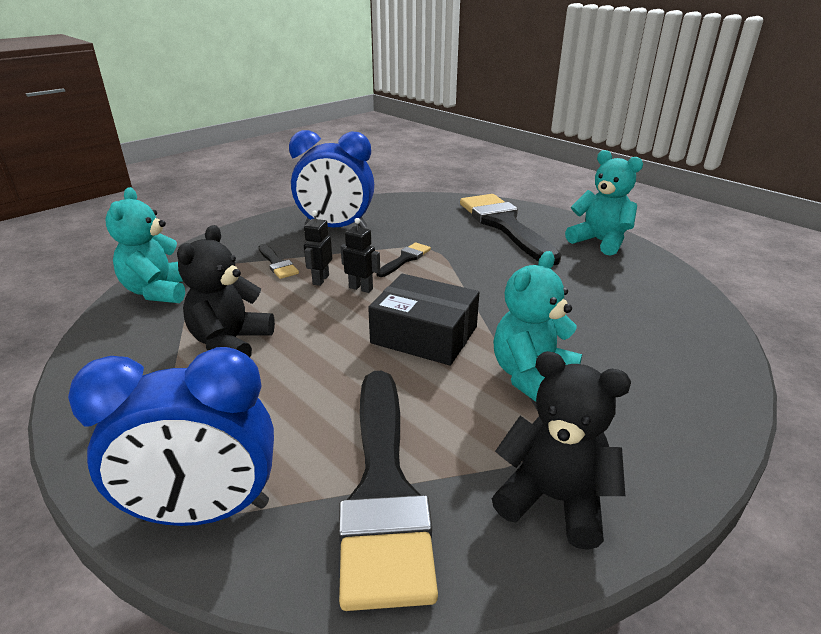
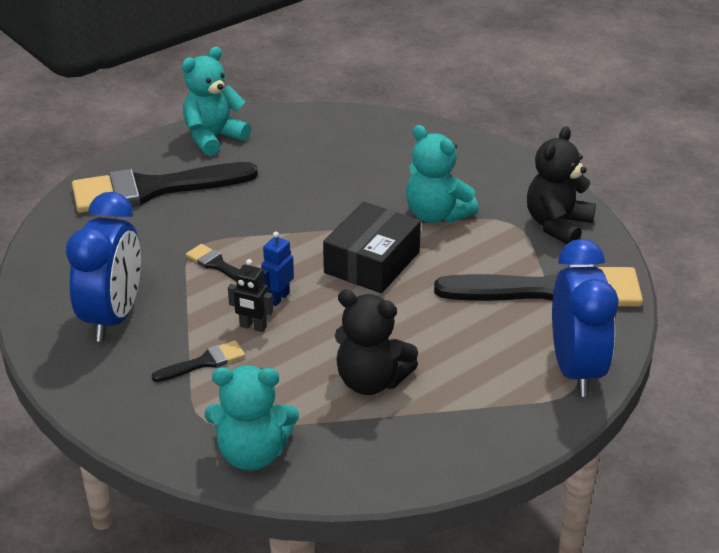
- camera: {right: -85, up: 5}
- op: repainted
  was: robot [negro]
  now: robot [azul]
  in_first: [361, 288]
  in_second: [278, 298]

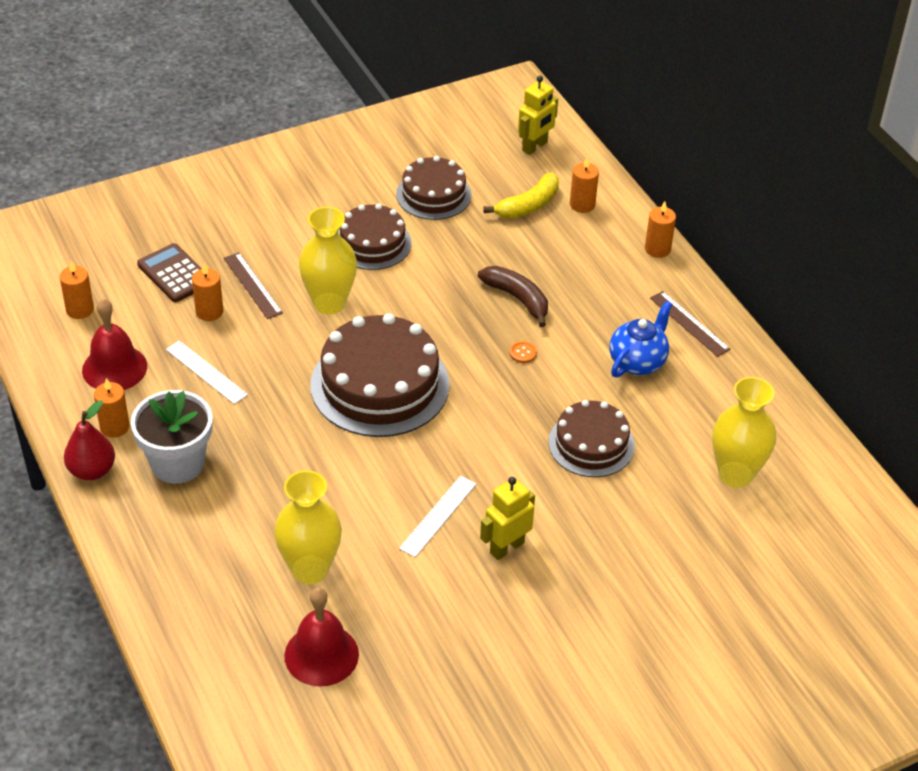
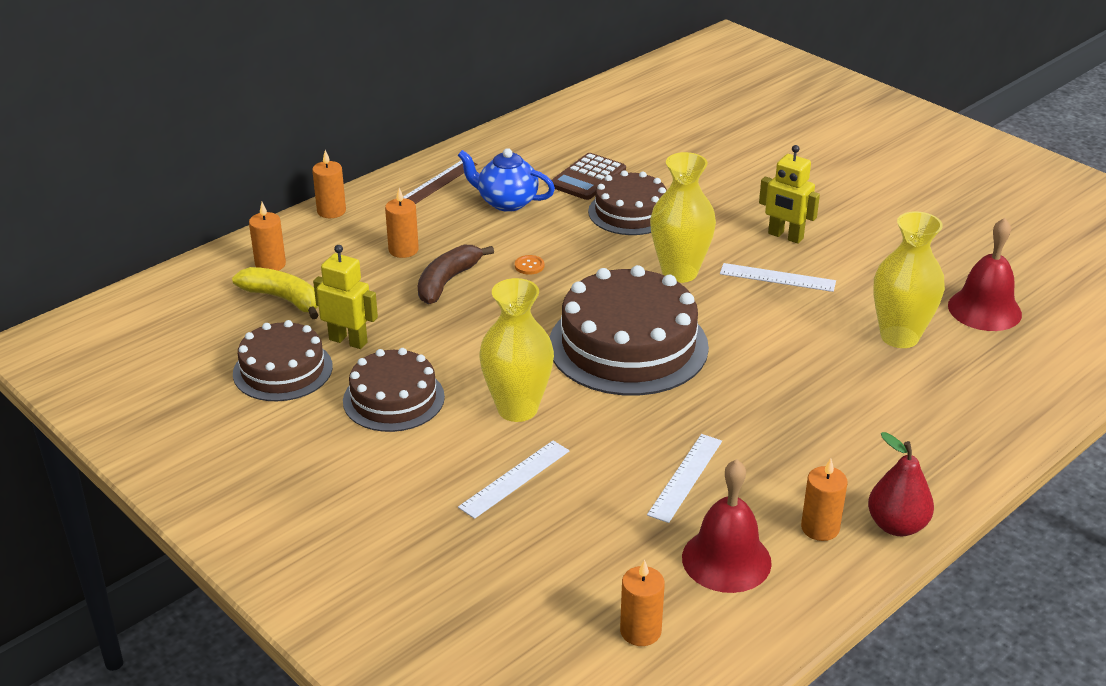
- camera: {right: -105, up: -10}
- op: gone
  was: maceta [blanco]
  in_first: [177, 463]
- op: shifted
  was: calculadora [marrón]
  in_first: [174, 274]
  in_second: [588, 178]
- op: shifted
  was: vela [naranja]
  in_first: [209, 312]
  in_second: [403, 250]
- op: shifted
  was: robot [amarillo]
  in_first: [535, 146]
  in_second: [348, 341]
- op: shifted
  was: florero [amarillo]
  in_first: [735, 474]
  in_second: [679, 272]
- op: repainted
  was: regla [marrón]
  now: regla [blanco]
  in_first: [252, 285]
  in_second: [515, 479]

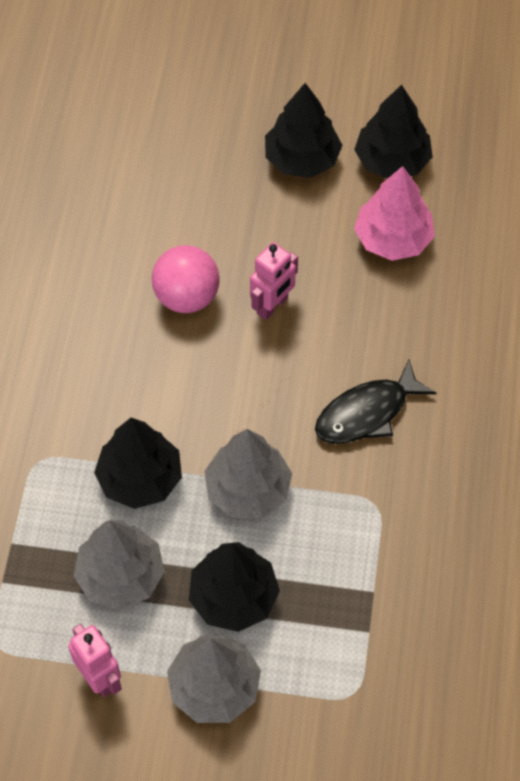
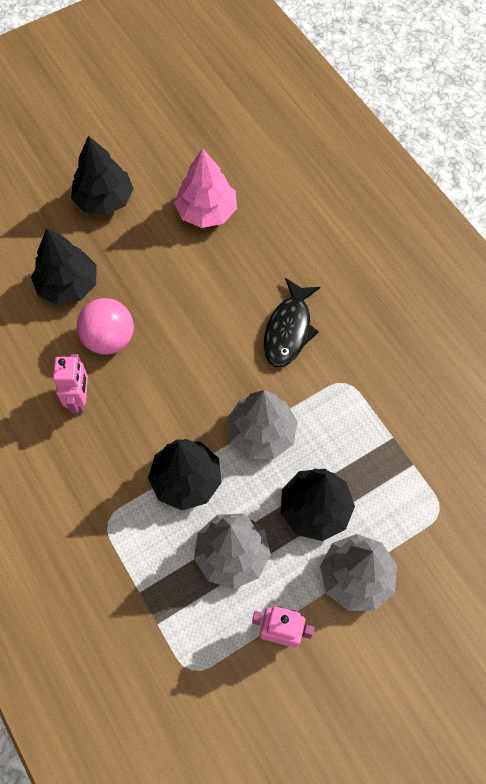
- camera: {right: -40, up: 5}
- op: shifted
  was: robot [rosa]
  in_first: [272, 306]
  in_second: [80, 400]
- op: shifted
  was: árbol [negro]
  in_first: [392, 161]
  in_second: [68, 285]

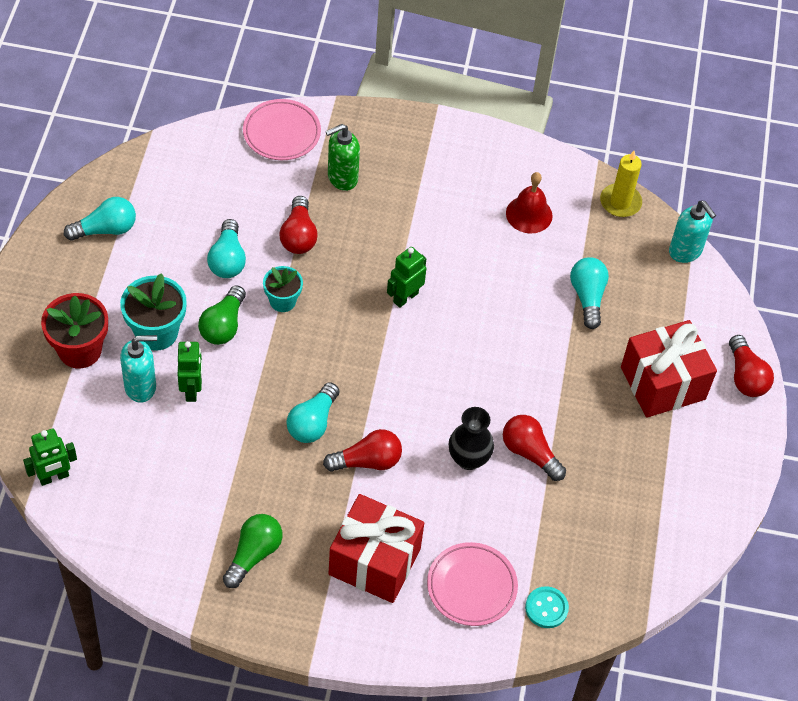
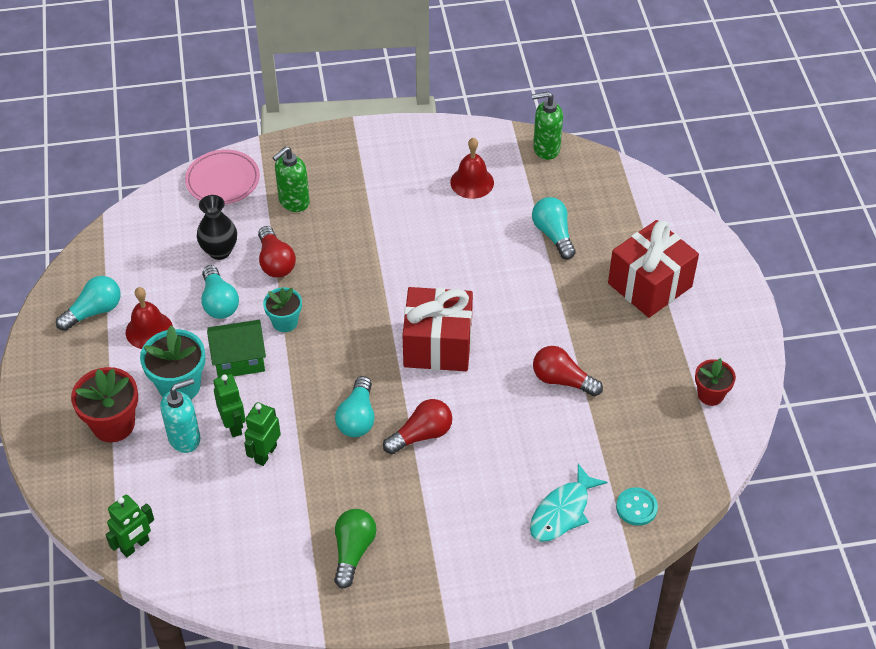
- camera: {right: -15, up: -5}
- op: gone
  was: dispensador de jabón [turquesa]
  in_first: [685, 251]
- op: gone
  was: bombilla [rojo]
  in_first: [745, 376]
- op: new
  now: campana [rojo]
  in_second: [149, 330]
- op: new
  now: maceta [rojo]
  in_second: [710, 394]
- op: shifted
  was: regalo [rojo]
  in_first: [374, 561]
  in_second: [438, 345]
- op: shifted
  was: robot [verde]
  in_first: [405, 297]
  in_second: [265, 454]
- op: shifted
  was: florero [negro]
  in_first: [468, 459]
  in_second: [219, 251]
- op: swapped
  was: bombilla [verde]
  now: casa [verde]
  in_first: [223, 325]
  in_second: [239, 360]
- op: swapped
  was: plato [rosa]
  now: pez [turquesa]
  in_first: [471, 586]
  in_second: [562, 511]
- op: swapped
  was: vela [amarillo]
  now: dispensador de jabón [verde]
  in_first: [620, 202]
  in_second: [546, 149]

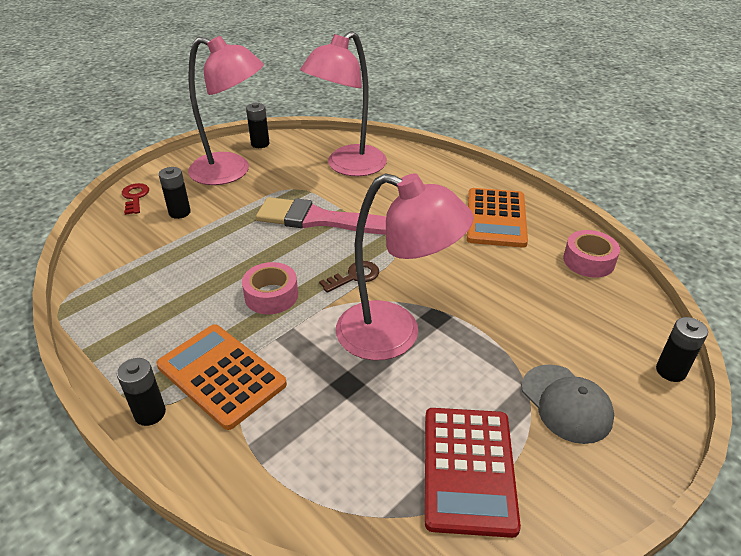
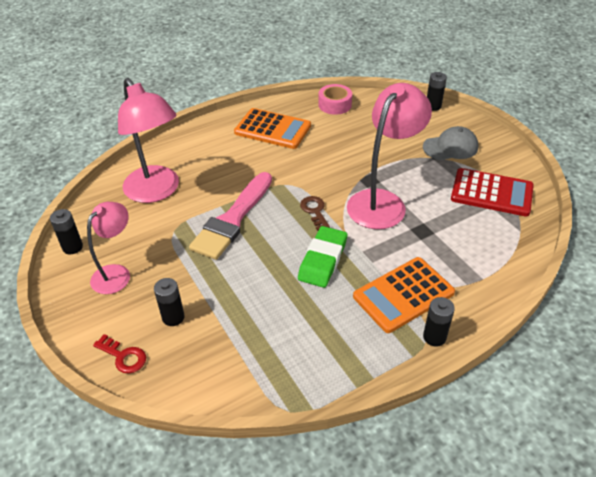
- camera: {right: -75, up: 5}
- op: swapped
  was: cinta adhesiva [rosa]
  now: goma de borrar [verde]
  in_first: [271, 295]
  in_second: [322, 260]
- op: rotated
  was: llave [rojo]
  in_first: [135, 197]
  in_second: [123, 356]
  clockwise: -150
- op: scaled
  was: lámpara [rosa]
  in_first: [231, 171]
  in_second: [116, 273]
  ratio: 0.61

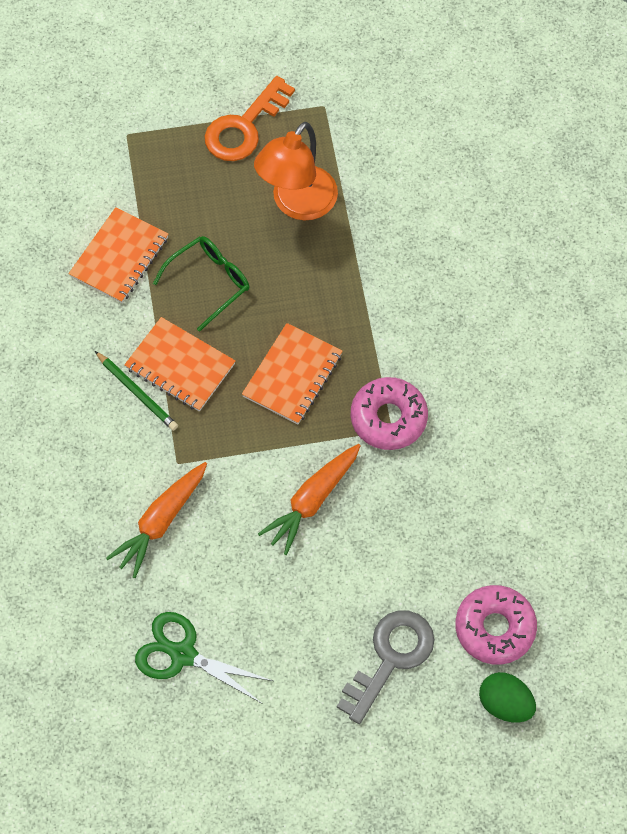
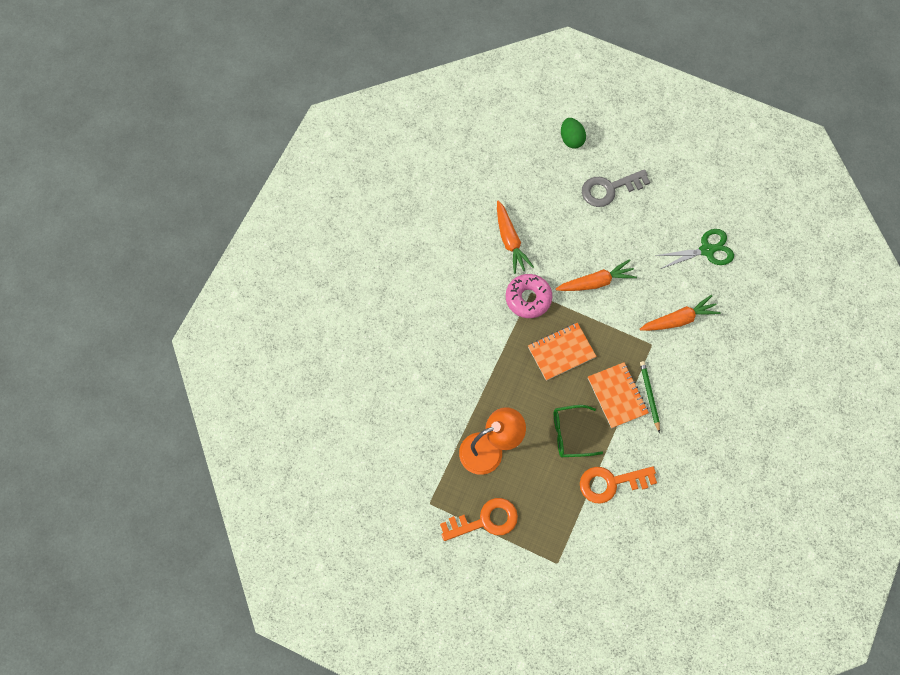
- camera: {right: -145, up: 5}
- op: gone
  was: rosquilla [rosa]
  in_first: [495, 628]
- op: new
  now: zanahoria [naranja]
  in_second: [510, 241]
- op: swapped
  was: cuaderno [naranja]
  now: llave [naranja]
  in_first: [119, 257]
  in_second: [610, 483]
- op: rotated
  was: tijeras [verde]
  in_first: [183, 655]
  in_second: [706, 250]
  clockwise: -75

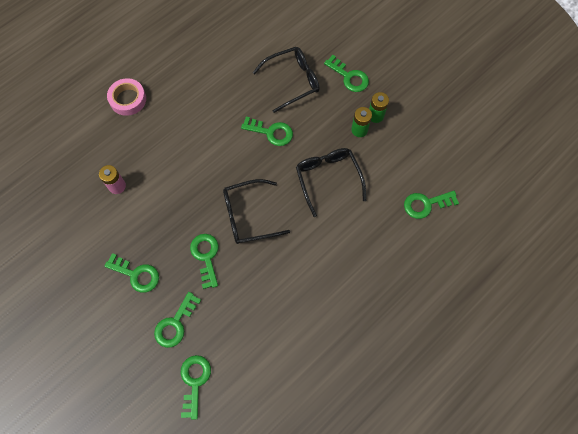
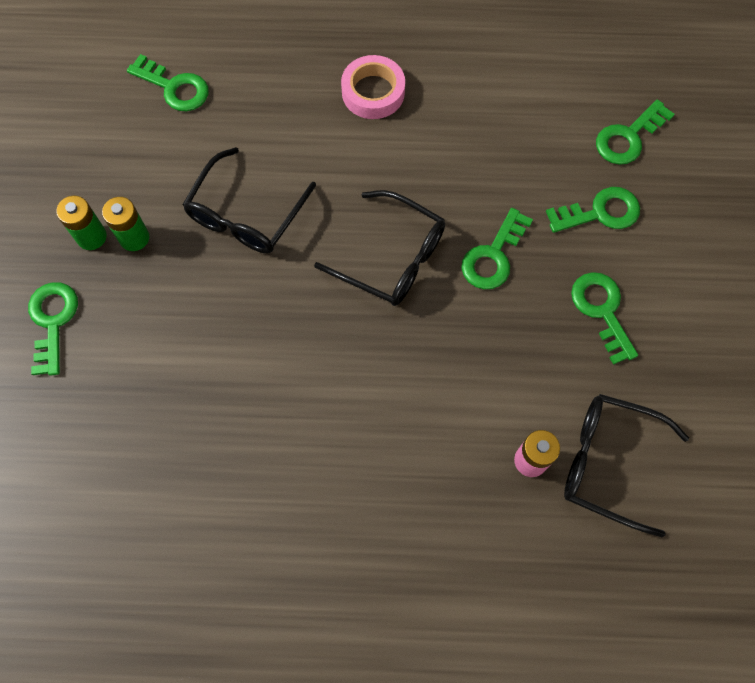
- camera: {right: -135, up: 0}
- op: gone
  was: llave [verde]
  in_first: [271, 132]
- op: shifted
  was: cinta adhesiva [rosa]
  in_first: [128, 99]
  in_second: [373, 92]
- op: shifted
  was: gafas [negro]
  in_first: [292, 81]
  in_second: [608, 463]

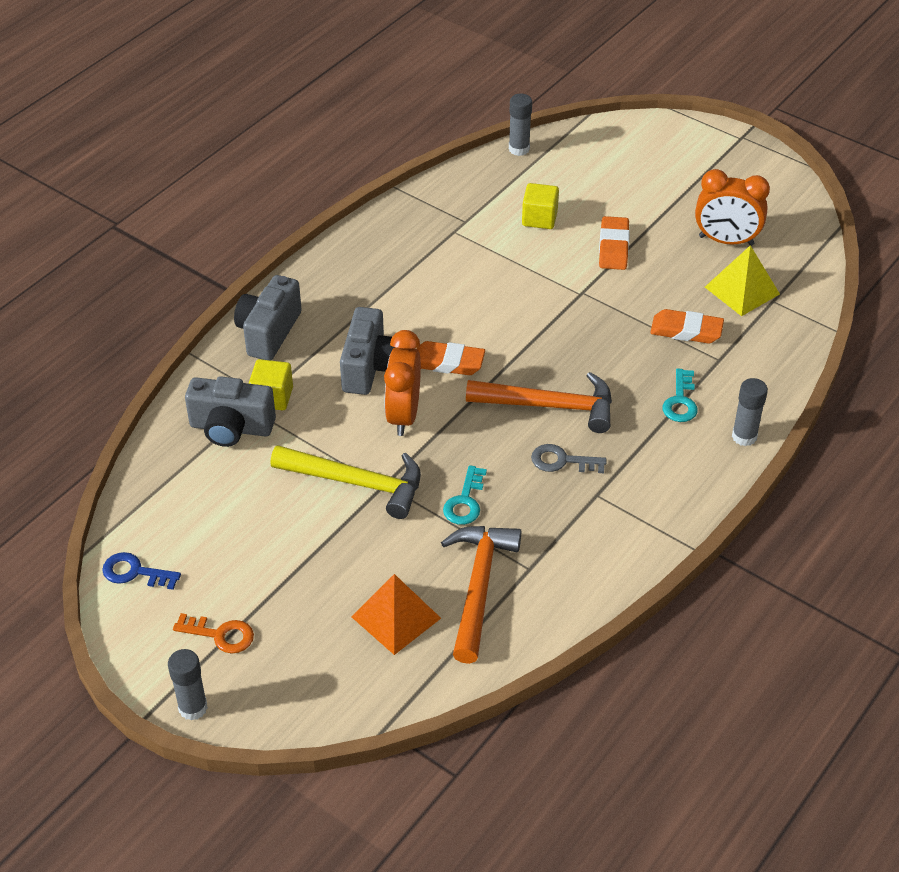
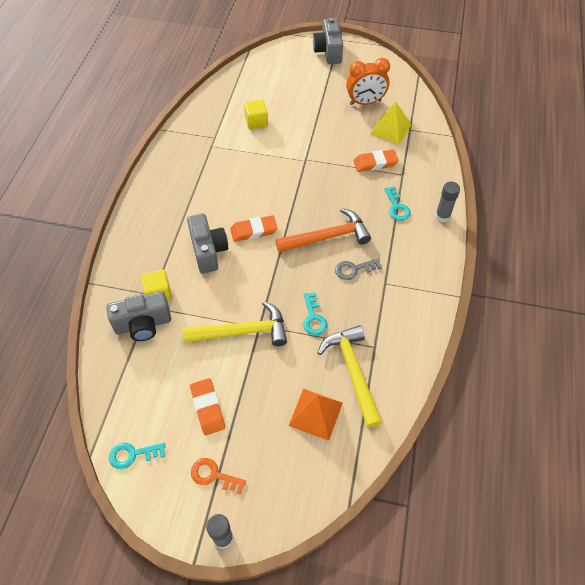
- camera: {right: -25, up: 10}
- op: gone
  was: despertador [naranja]
  in_first: [403, 415]
- op: gone
  was: barra de pegamento [gris]
  in_first: [519, 149]
- op: shifted
  was: cámara [gris]
  in_first: [269, 332]
  in_second: [328, 51]
- op: shifted
  was: goma de borrar [naranja]
  in_first: [613, 247]
  in_second: [207, 408]
- op: repainted
  was: llave [azul]
  now: llave [turquesa]
  in_first: [134, 572]
  in_second: [132, 454]
- op: repainted
  was: martillo [naranja]
  now: martillo [amarillo]
  in_first: [478, 587]
  in_second: [353, 372]
- op: rotated
  was: llave [naranja]
  in_first: [221, 635]
  in_second: [213, 475]
  clockwise: -150

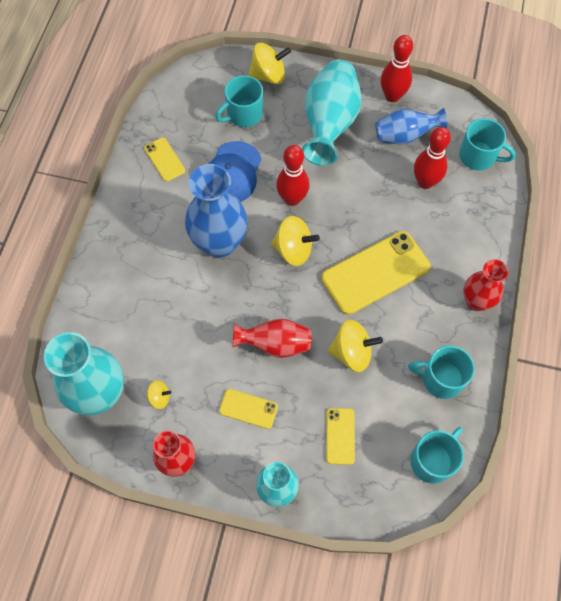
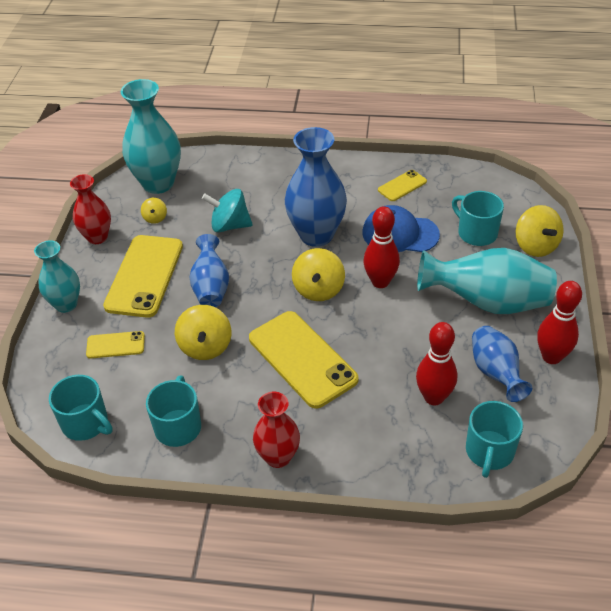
- camera: {right: 85, up: -20}
- op: new
  now: peonza [turquesa]
  in_second: [229, 225]
- op: repainted
  was: florero [rojo]
  now: florero [azul]
  in_first: [275, 344]
  in_second: [211, 287]
- op: scaled
  was: móvil [amarillo]
  in_first: [248, 409]
  in_second: [144, 276]
  ratio: 2.02

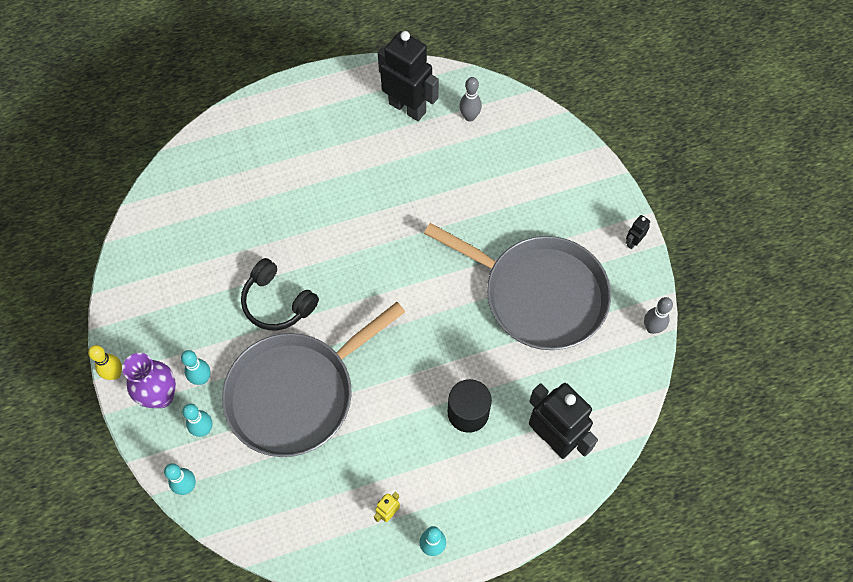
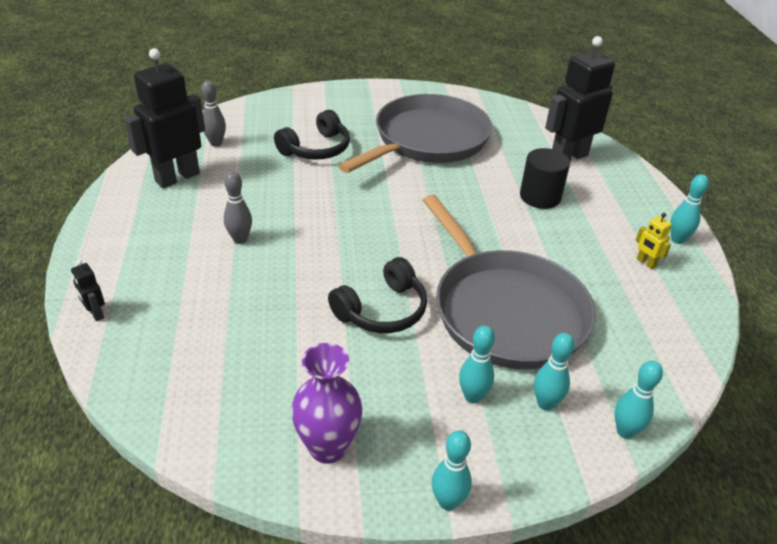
- camera: {right: -80, up: -25}
- op: new
  now: auriculares [negro]
  in_second: [316, 149]
- op: shifted
  was: florero [morado]
  in_first: [161, 396]
  in_second: [328, 447]
- op: shifted
  was: robot [negro]
  in_first: [633, 242]
  in_second: [95, 314]
- op: shifted
  was: bolo [gris]
  in_first: [652, 328]
  in_second: [240, 239]
- op: repainted
  was: bolo [amarillo]
  now: bolo [turquesa]
  in_first: [115, 374]
  in_second: [448, 502]

